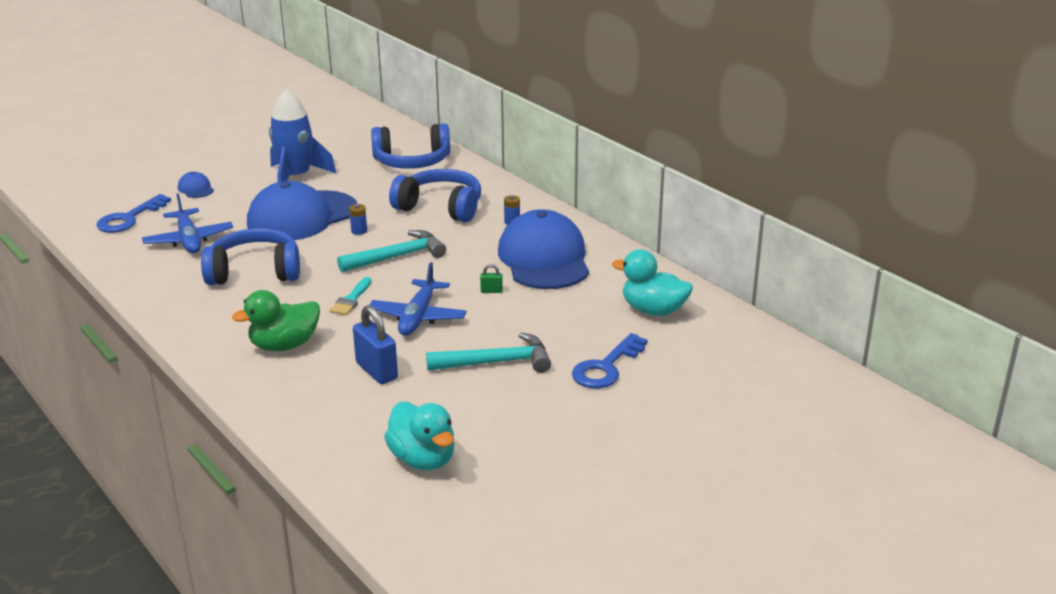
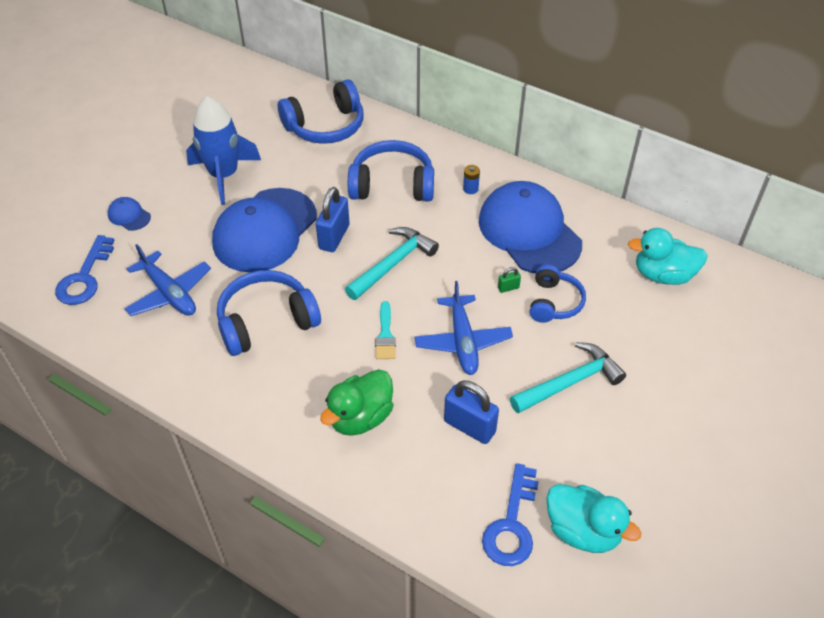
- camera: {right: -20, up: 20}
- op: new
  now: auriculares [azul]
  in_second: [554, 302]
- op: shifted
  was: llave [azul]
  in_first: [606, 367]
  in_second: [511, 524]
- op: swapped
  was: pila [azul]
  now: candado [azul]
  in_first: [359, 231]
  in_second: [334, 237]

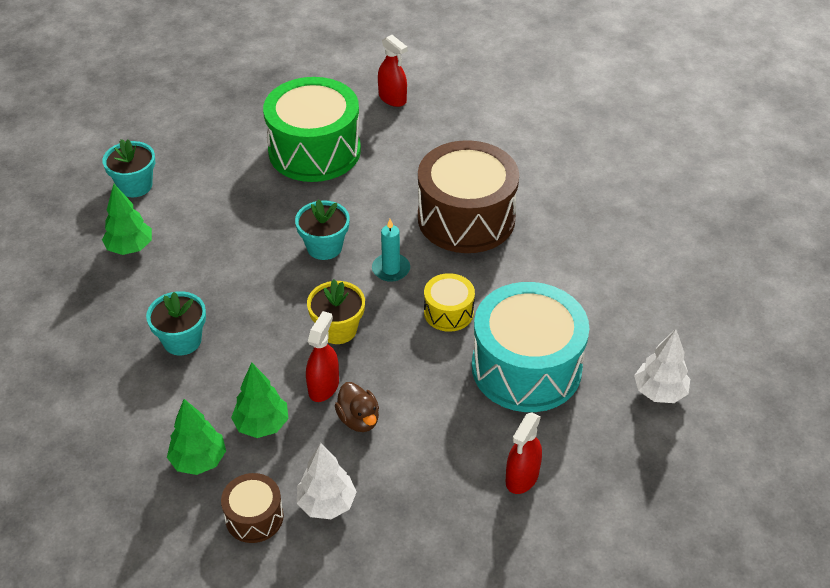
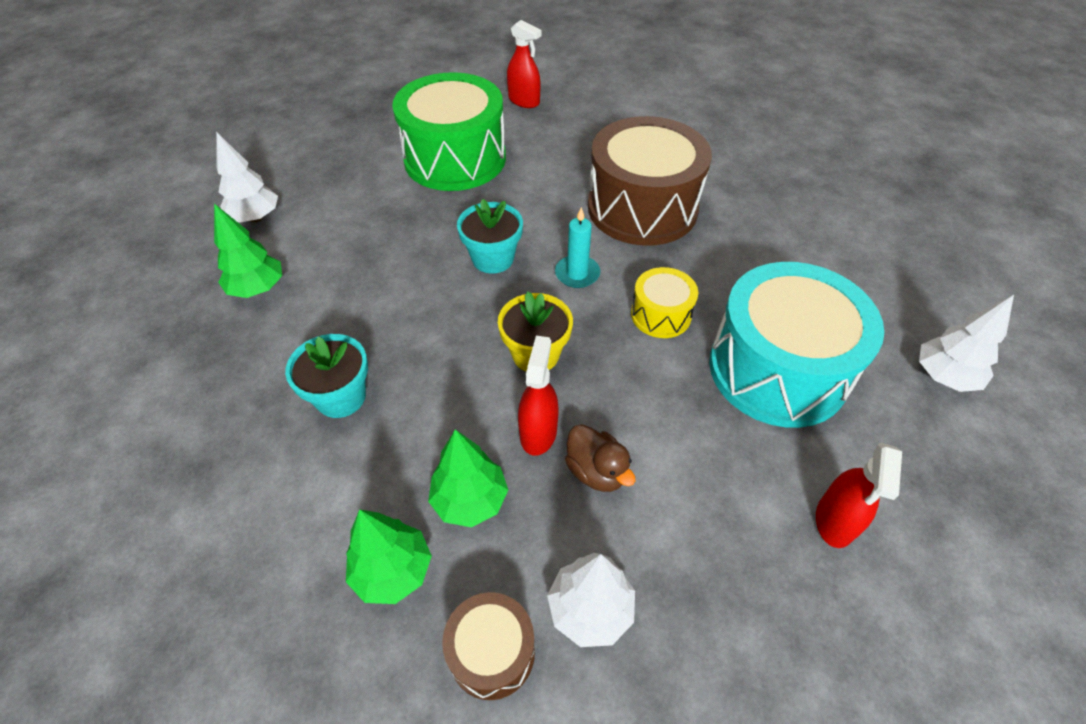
- camera: {right: -10, up: 5}
- op: swapped
  was: maceta [turquesa]
  now: árbol [blanco]
  in_first: [135, 186]
  in_second: [256, 218]

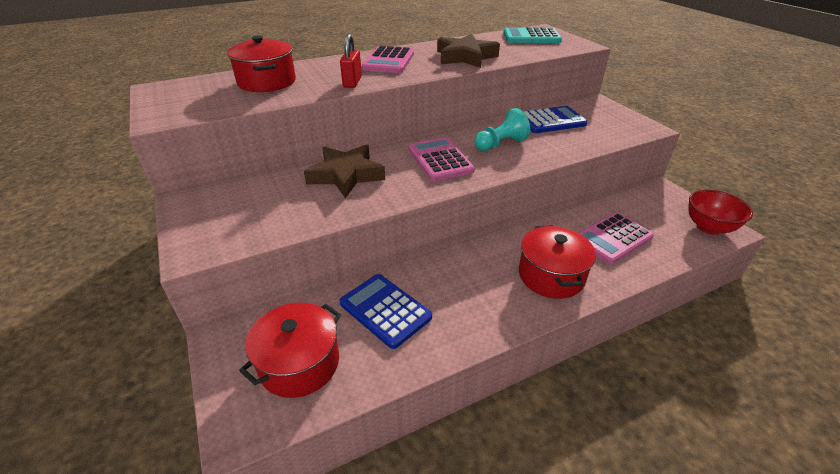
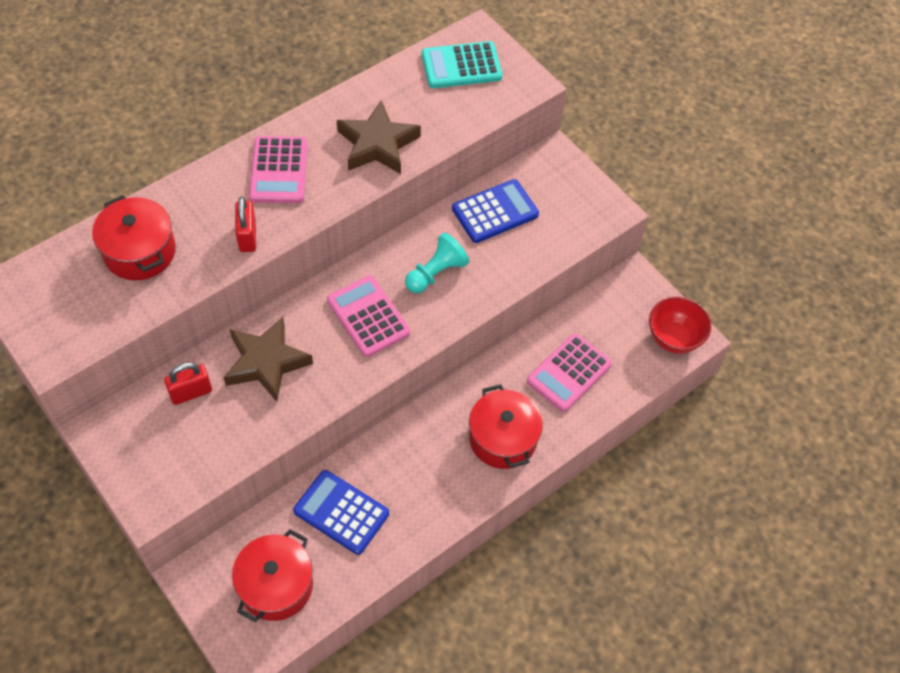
- camera: {right: -15, up: 20}
- op: new
  now: candado [rojo]
  in_second: [191, 392]

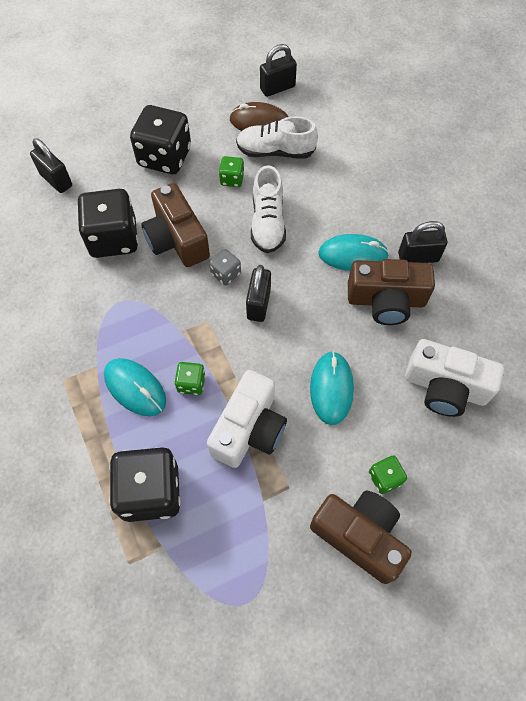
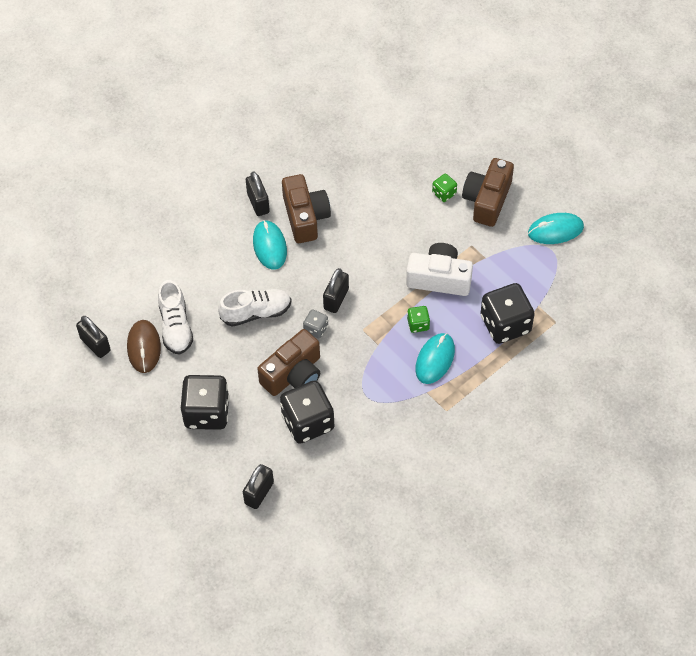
- camera: {right: -105, up: -5}
- op: gone
  was: dado [verde]
  in_first: [232, 179]
- op: gone
  was: cámara [blanco]
  in_first: [445, 387]
- op: shifted
  was: ratón [turquesa]
  in_first: [331, 389]
  in_second: [555, 230]
- op: rotated
  was: candado [negro]
  in_first: [258, 304]
  in_second: [336, 299]
  clockwise: -60

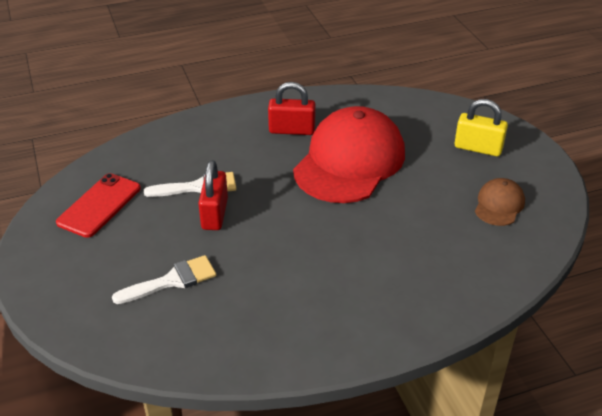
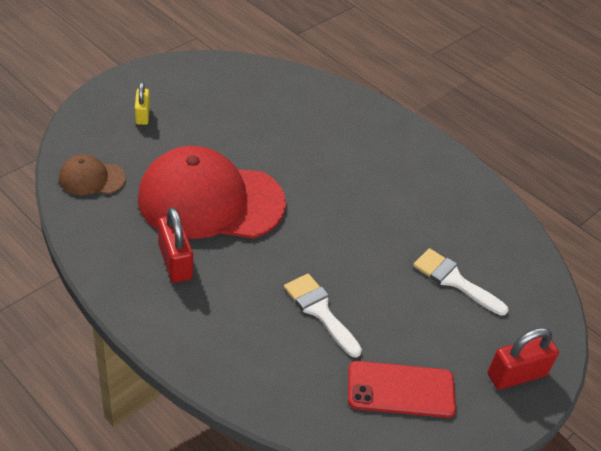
- camera: {right: -120, up: 5}
- op: shifted
  was: candado [rojo]
  in_first: [214, 214]
  in_second: [516, 375]
- op: shifted
  was: gorra [marrón]
  in_first: [499, 205]
  in_second: [91, 178]
- op: scaled
  was: candado [amarillo]
  in_first: [478, 148]
  in_second: [142, 115]
  ratio: 0.65

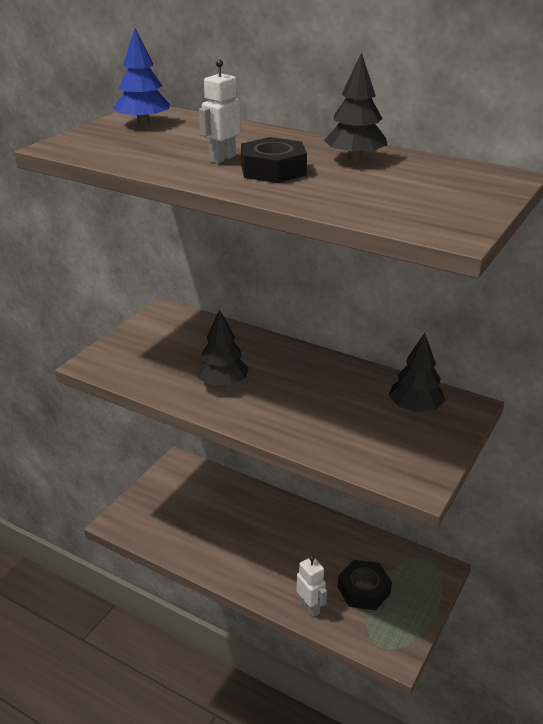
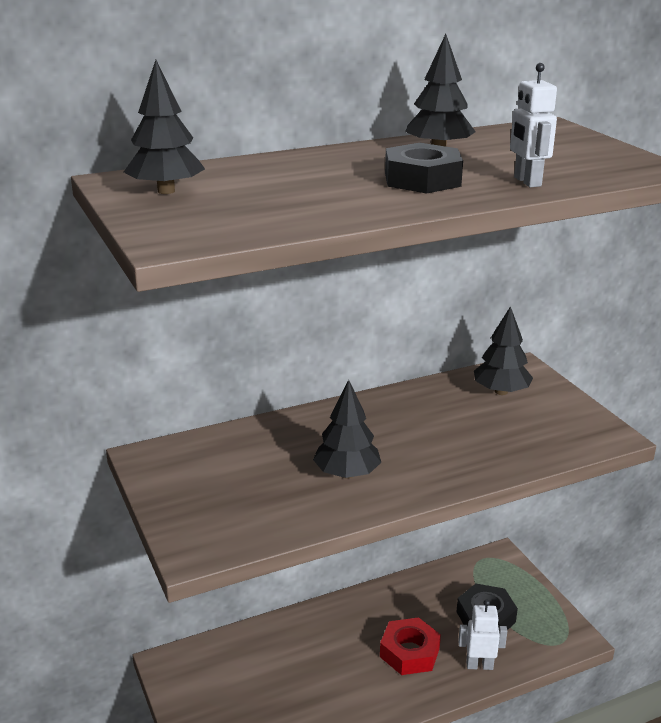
- camera: {right: -55, up: -5}
- op: new
  now: tuerca [rojo]
  in_second: [409, 652]
- op: shifted
  was: robot [blanco]
  in_first: [222, 158]
  in_second: [527, 182]
- op: repainted
  was: árbol [azul]
  now: árbol [negro]
  in_first: [143, 123]
  in_second: [166, 191]

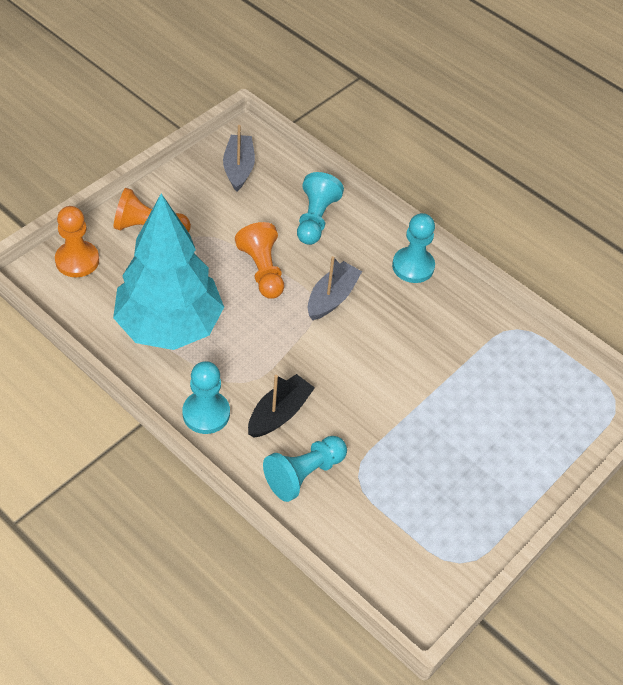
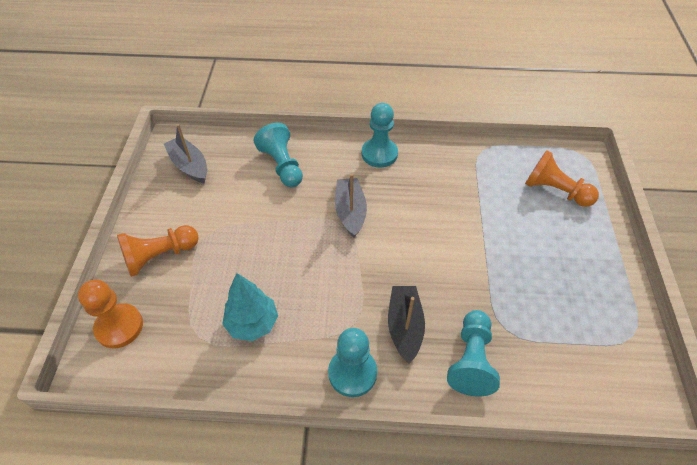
- camera: {right: -35, up: 0}
- op: shifted
  was: peón [naranja]
  in_first: [262, 270]
  in_second: [555, 191]
- op: scaled
  was: árbol [turquesa]
  in_first: [169, 326]
  in_second: [252, 323]
  ratio: 0.49

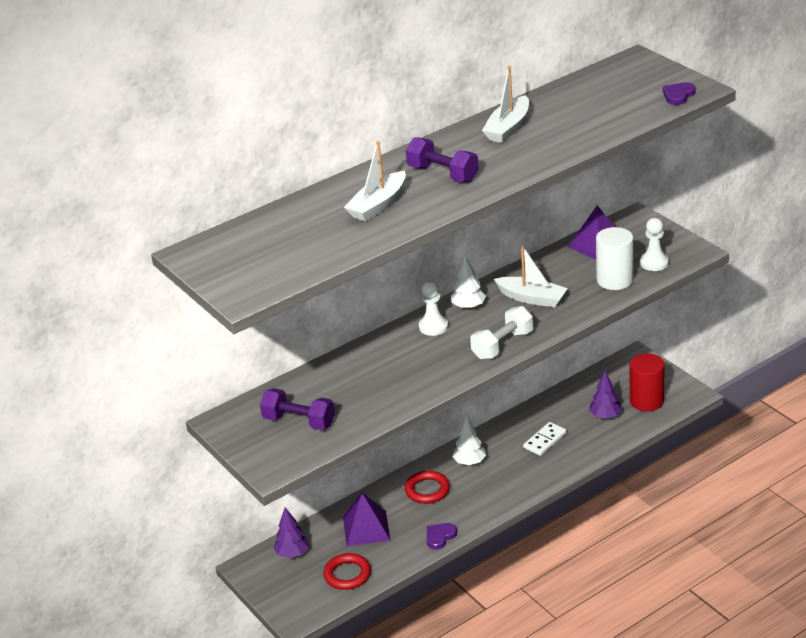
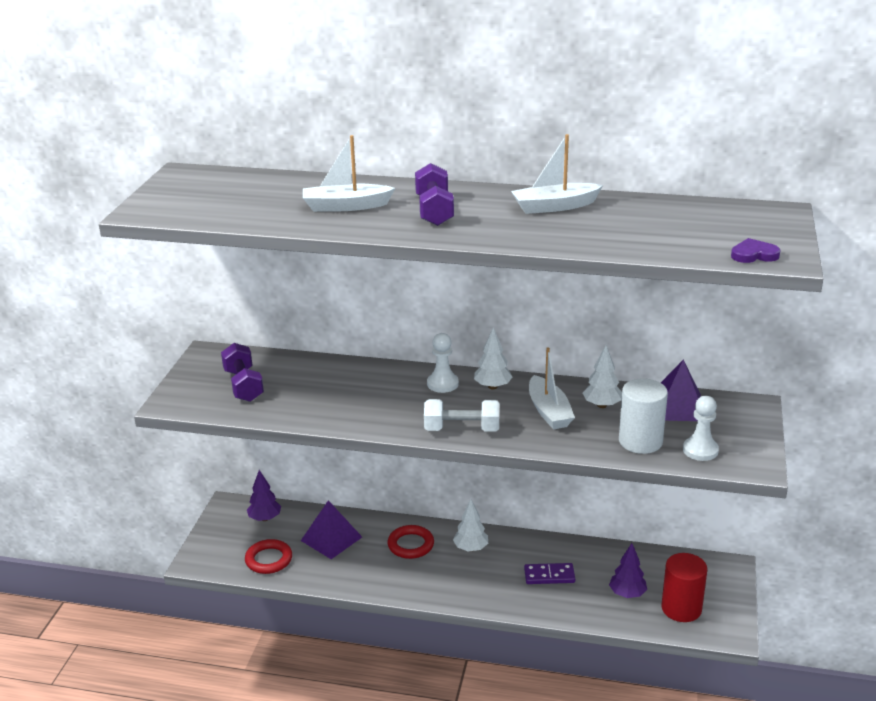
- camera: {right: 45, up: -5}
- op: gone
  was: corazón [morado]
  in_first: [440, 537]
- op: new
  now: árbol [blanco]
  in_second: [602, 405]
- op: repainted
  was: ficha de dominó [blanco]
  now: ficha de dominó [morado]
  in_first: [545, 440]
  in_second: [549, 575]

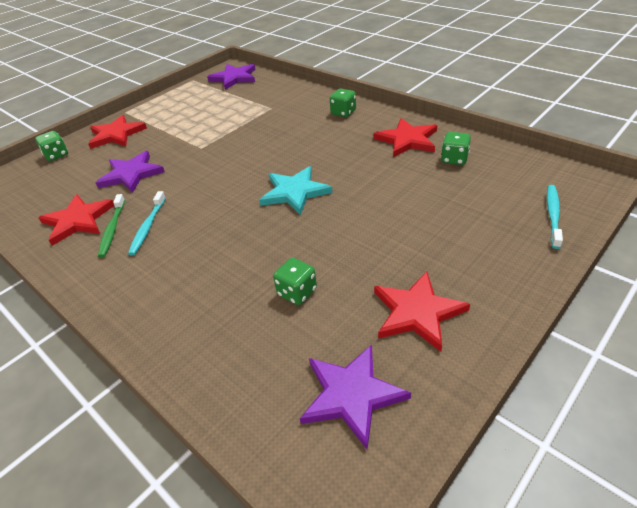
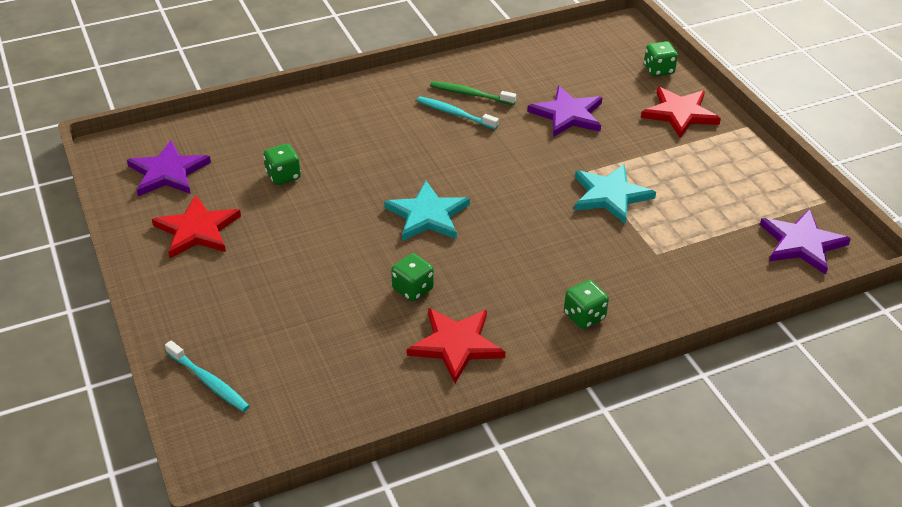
- camera: {right: 110, up: 0}
- op: gone
  was: estrella [rojo]
  in_first: [78, 220]
- op: new
  now: estrella [turquesa]
  in_second: [610, 195]
- op: shifted
  was: dado [verde]
  in_first: [454, 159]
  in_second: [413, 289]

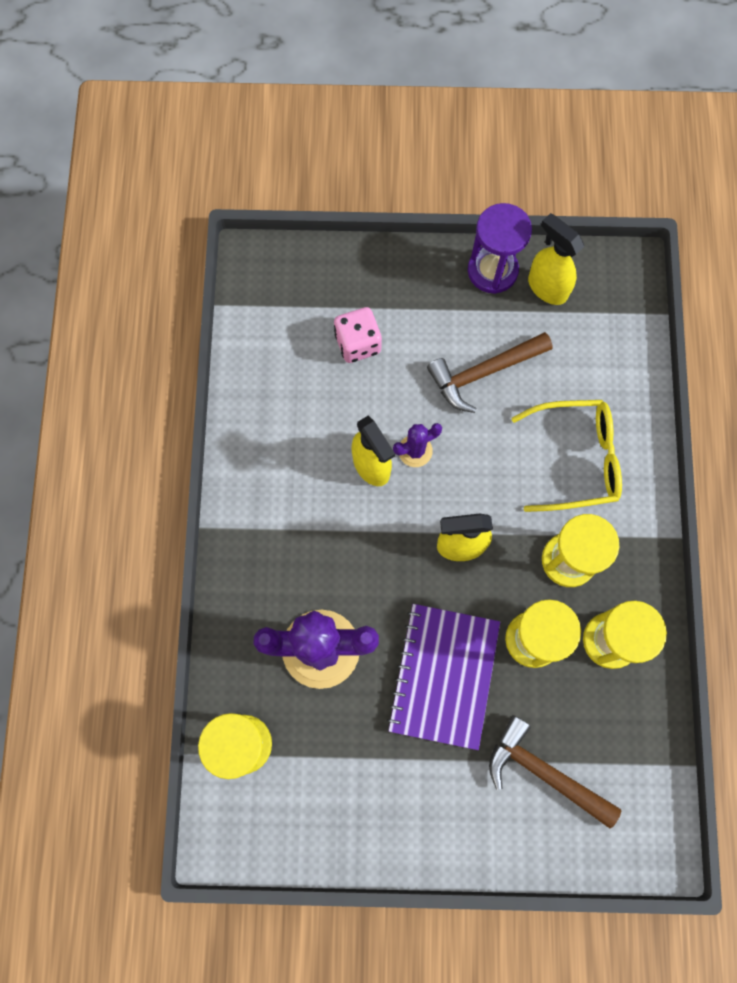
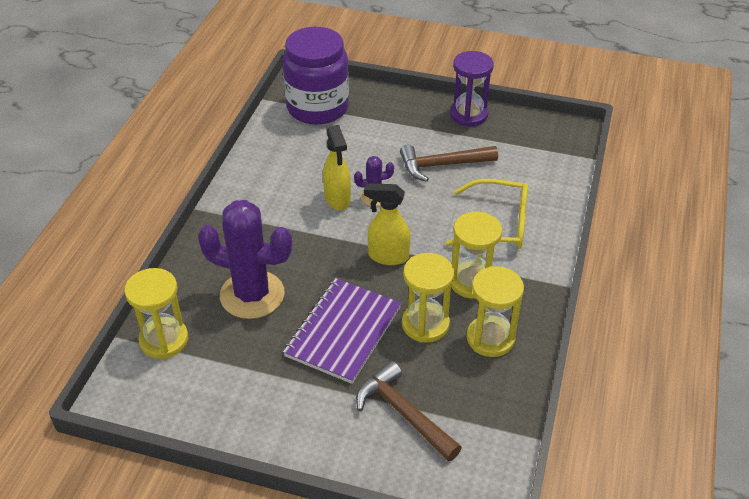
- camera: {right: 15, up: -30}
- op: gone
  was: dado [rosa]
  in_first: [358, 343]
- op: gone
  was: pulverizador [amarillo]
  in_first: [547, 287]
- op: new
  now: tarro [morado]
  in_second: [317, 107]

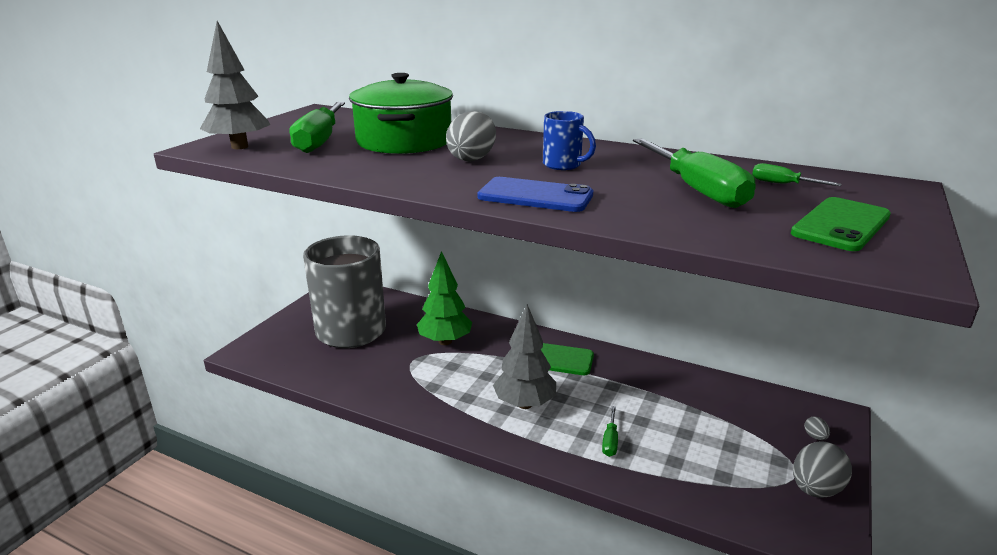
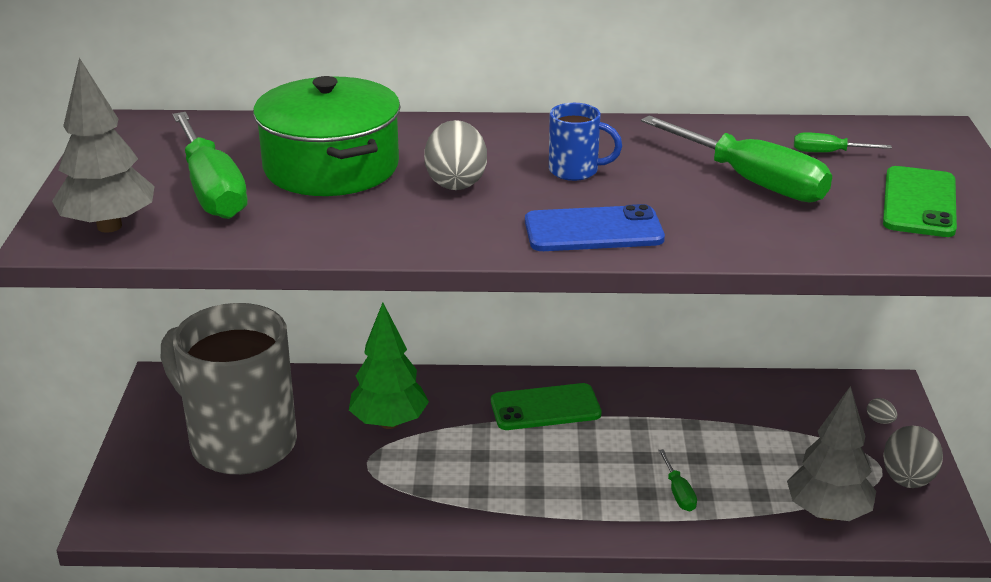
- camera: {right: -25, up: 5}
- op: shifted
  was: árbol [gris]
  in_first: [524, 404]
  in_second: [827, 513]

